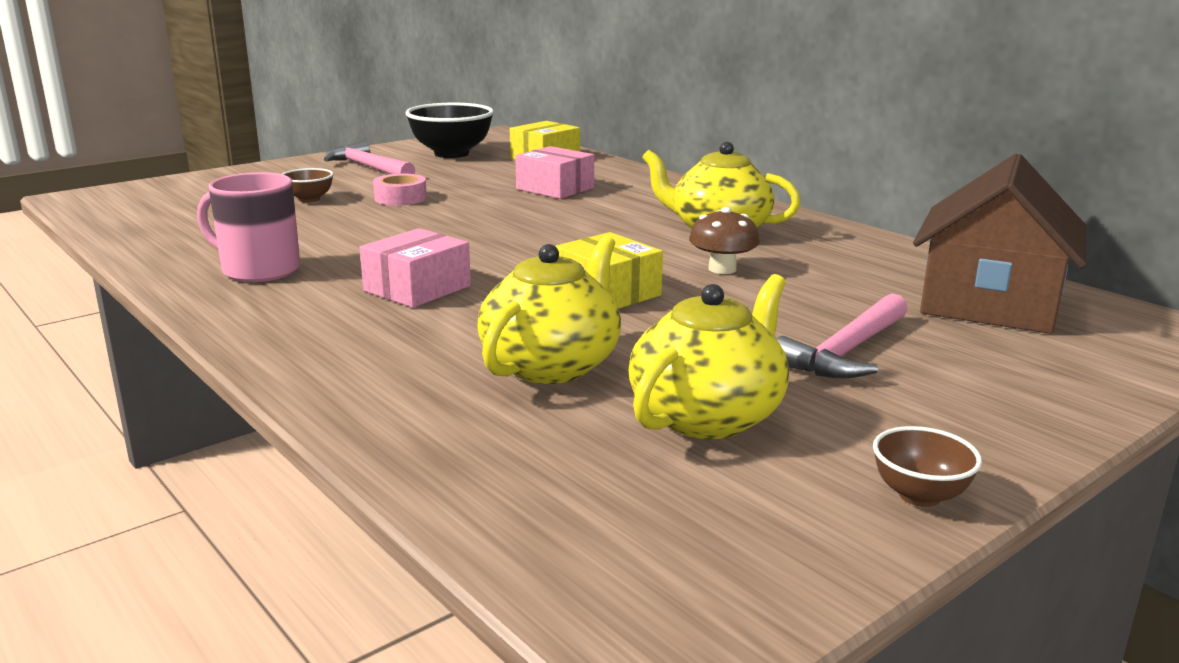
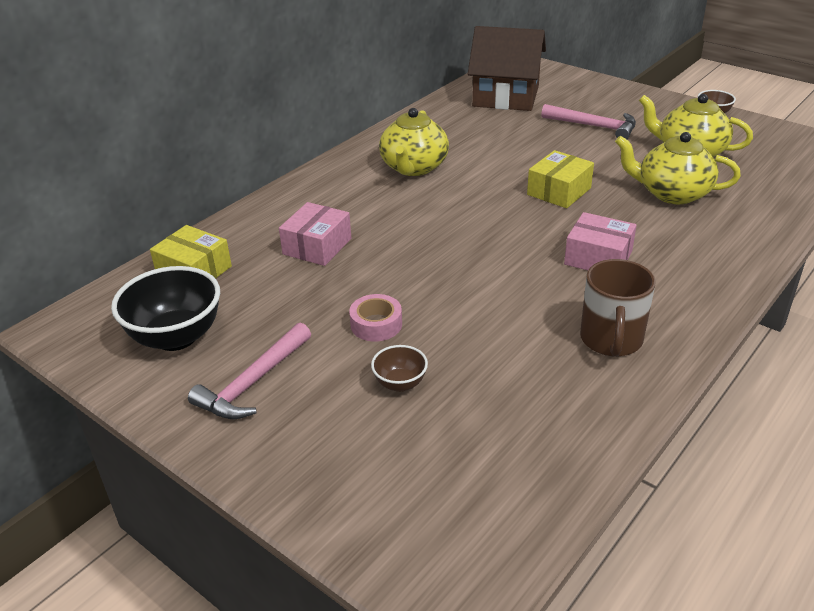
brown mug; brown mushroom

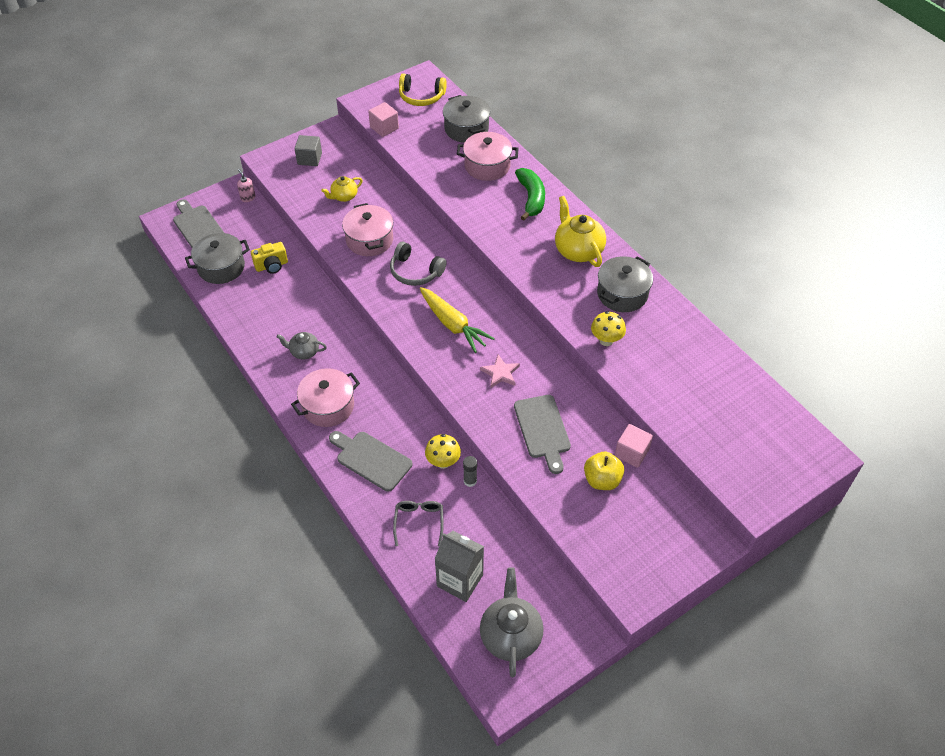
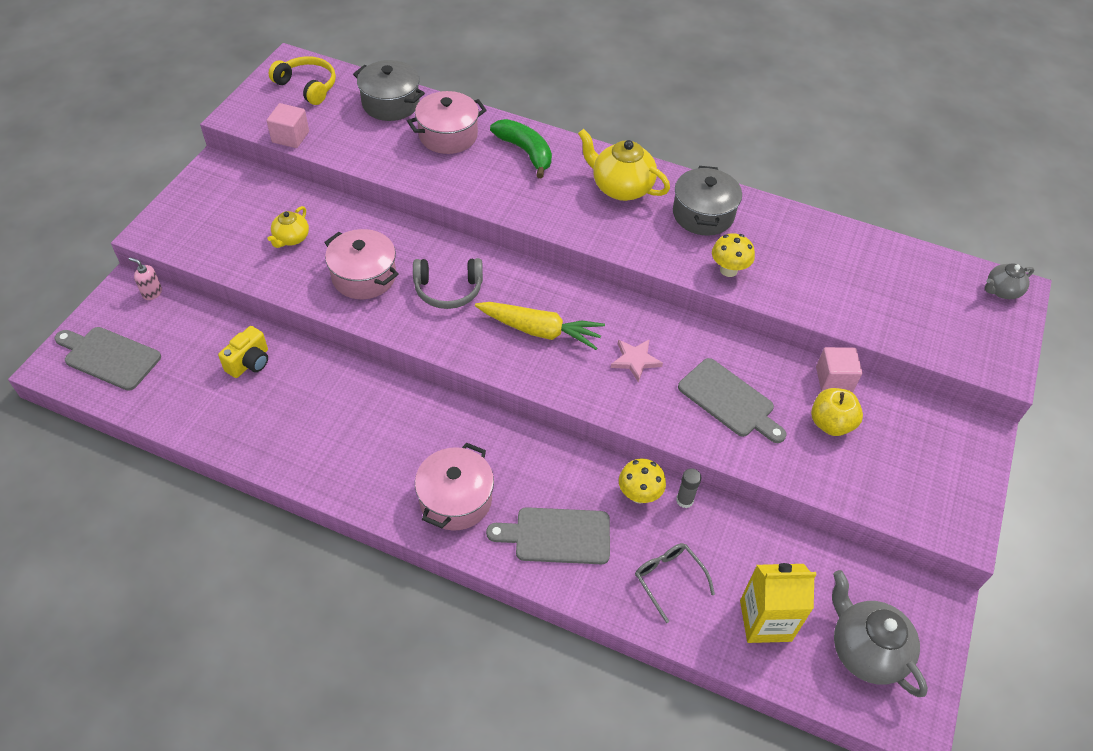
grey pot (no. 1 from left in the first image); grey teapot (no. 2 from left); grey cube; yellow headphones; yellow carton

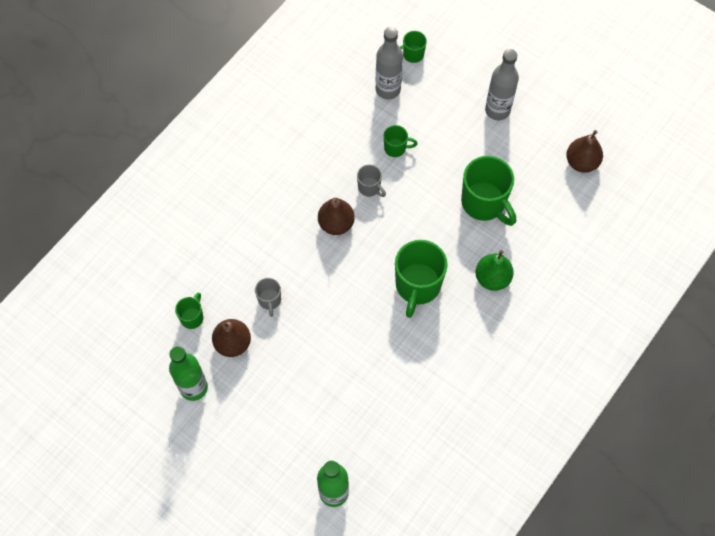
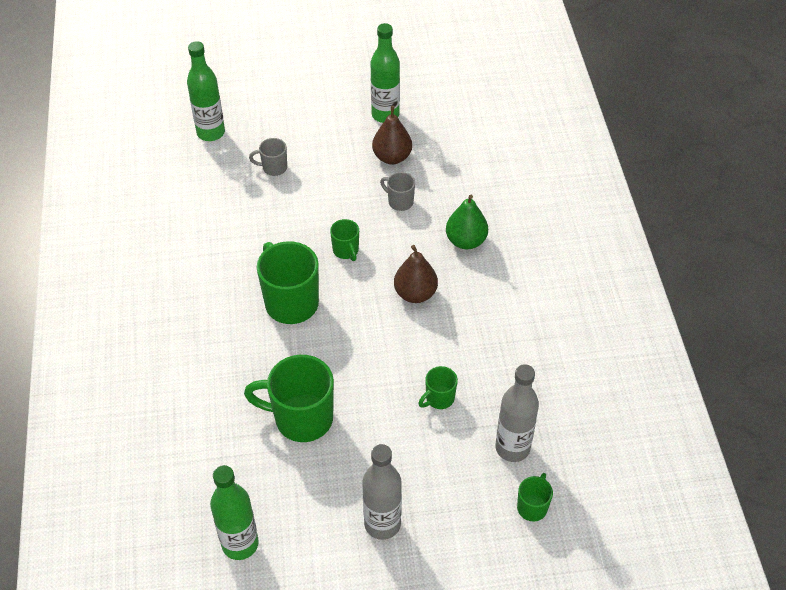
green mug (no. 3 from left); grey mug (no. 1 from left); green pear; green bottle (no. 2 from left)

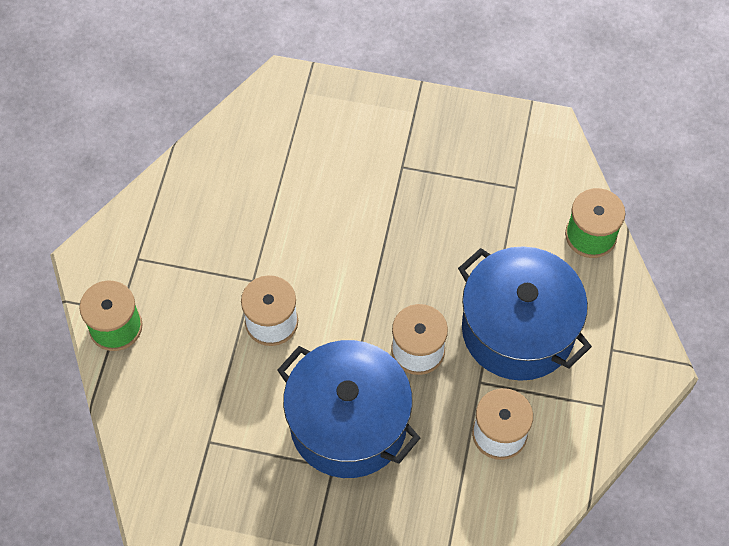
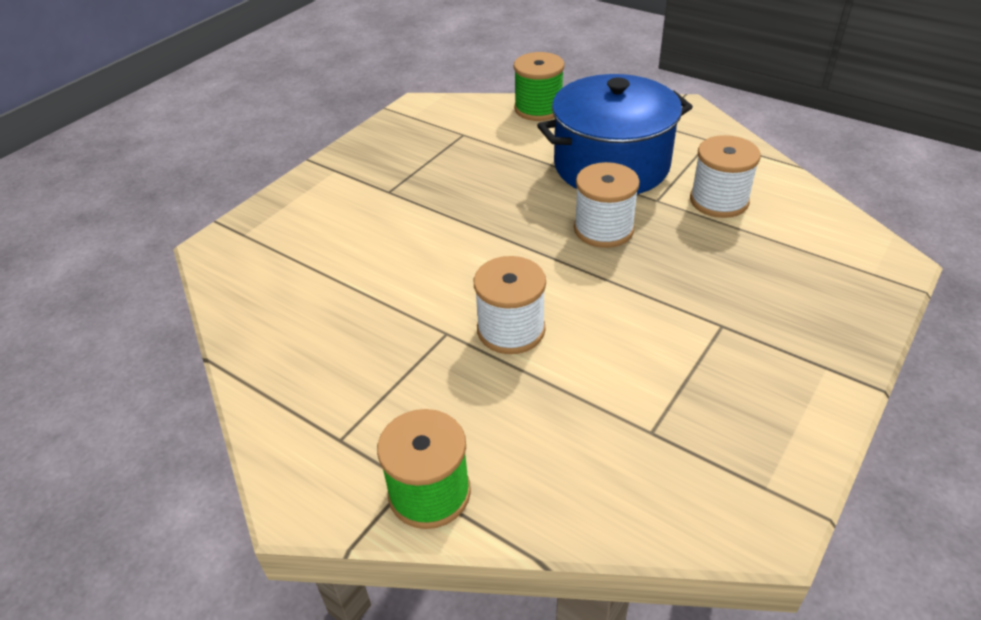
blue pot (no. 1 from left in the first image)

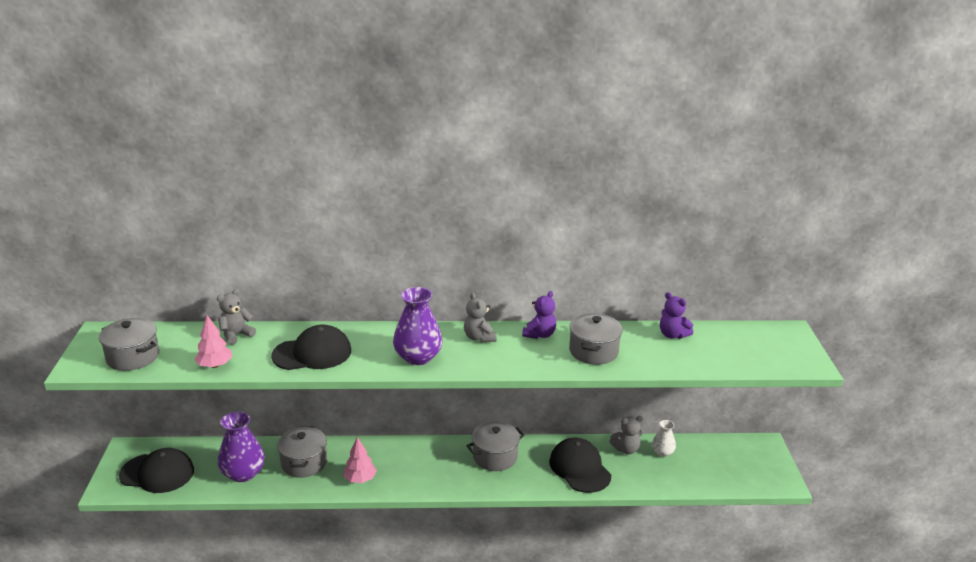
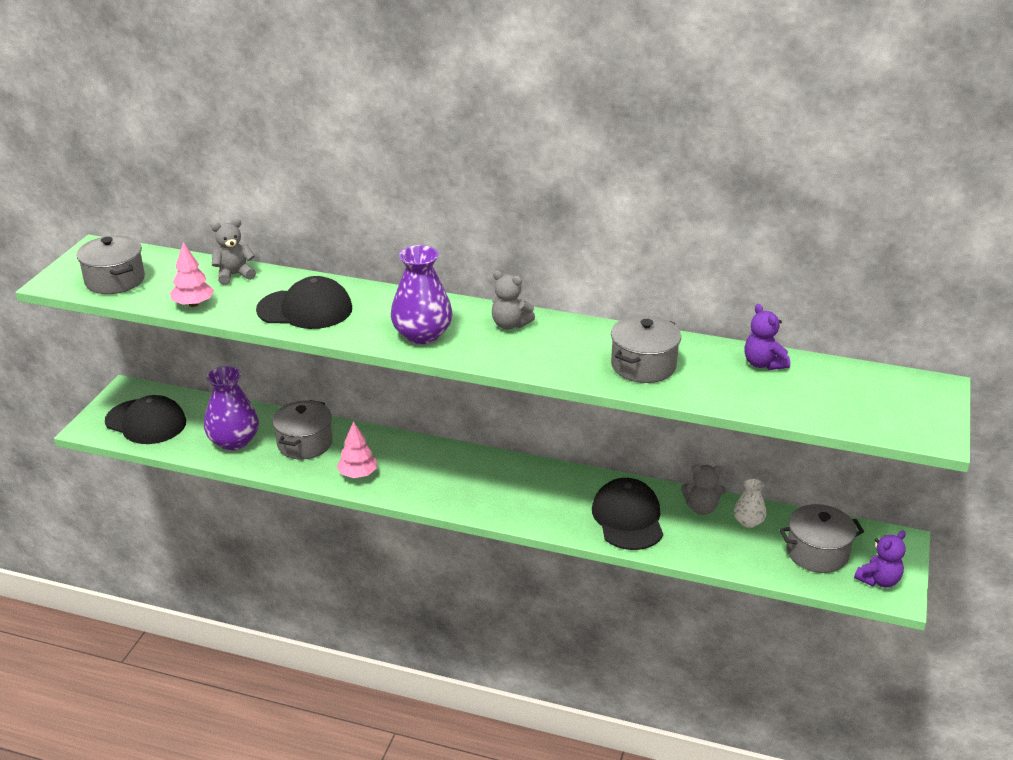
grey teddy bear (no. 2 from left); grey pot (no. 4 from left); purple teddy bear (no. 2 from left)

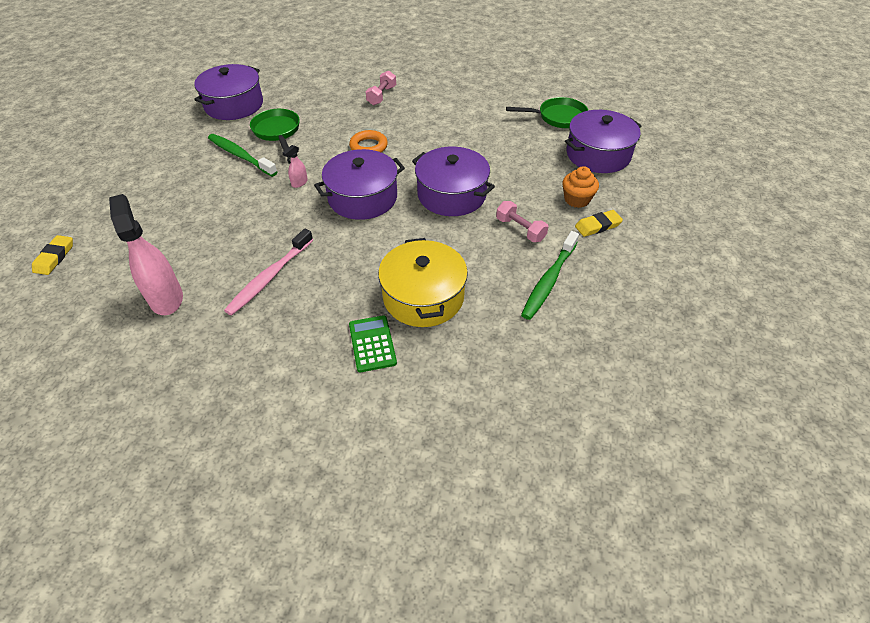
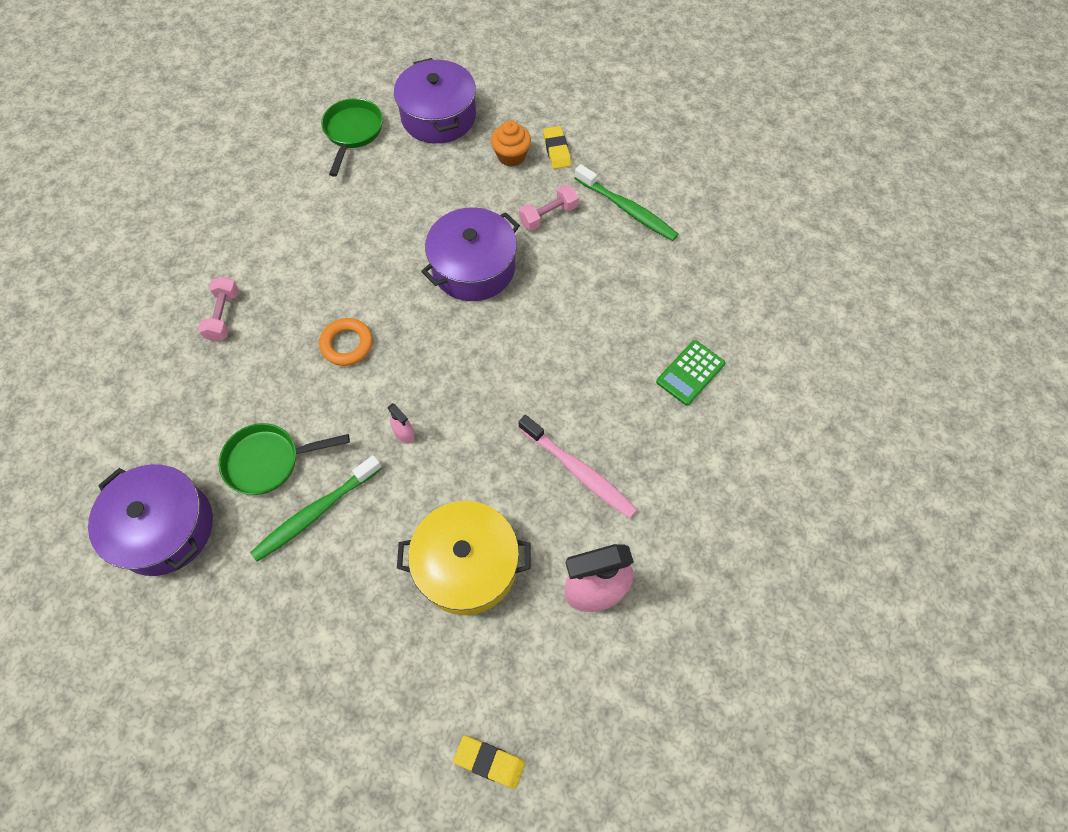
purple pot (no. 2 from left in the first image); green calculator; pink dumbbell (no. 1 from left); yellow pot

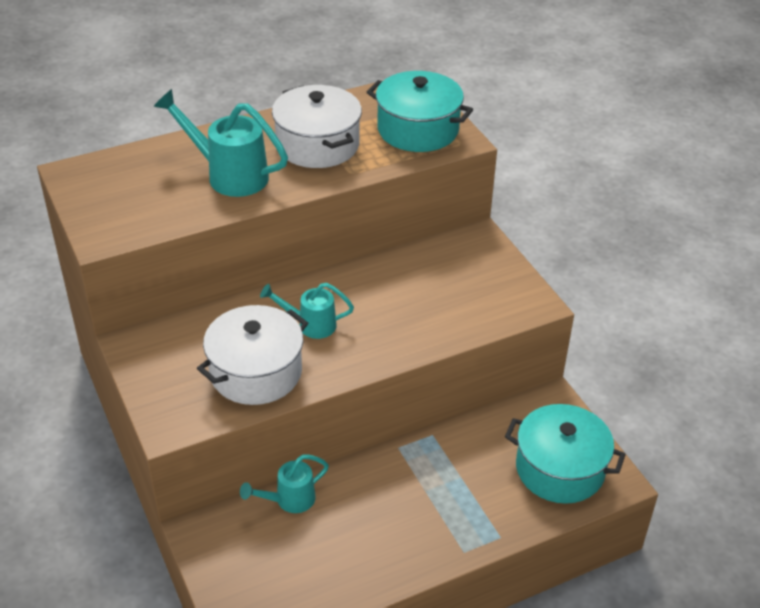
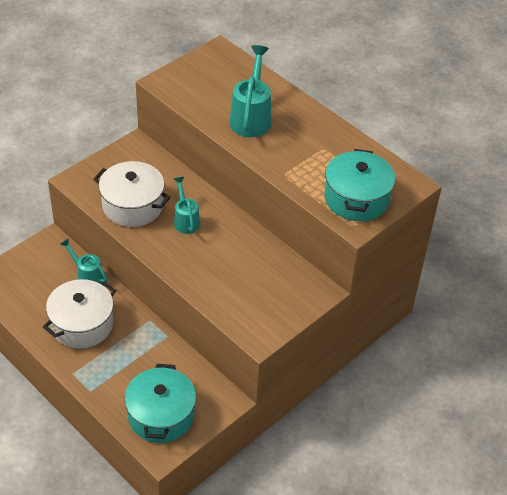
white pot (no. 1 from left)

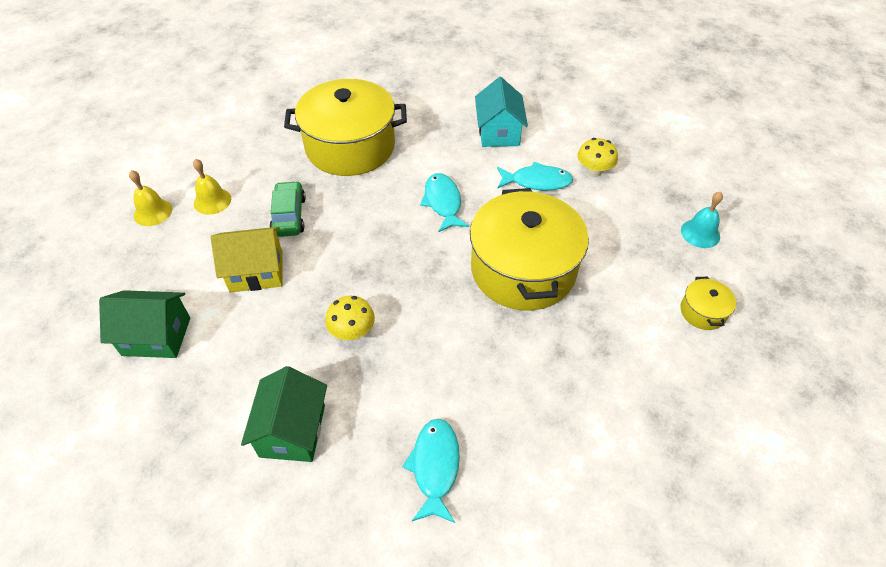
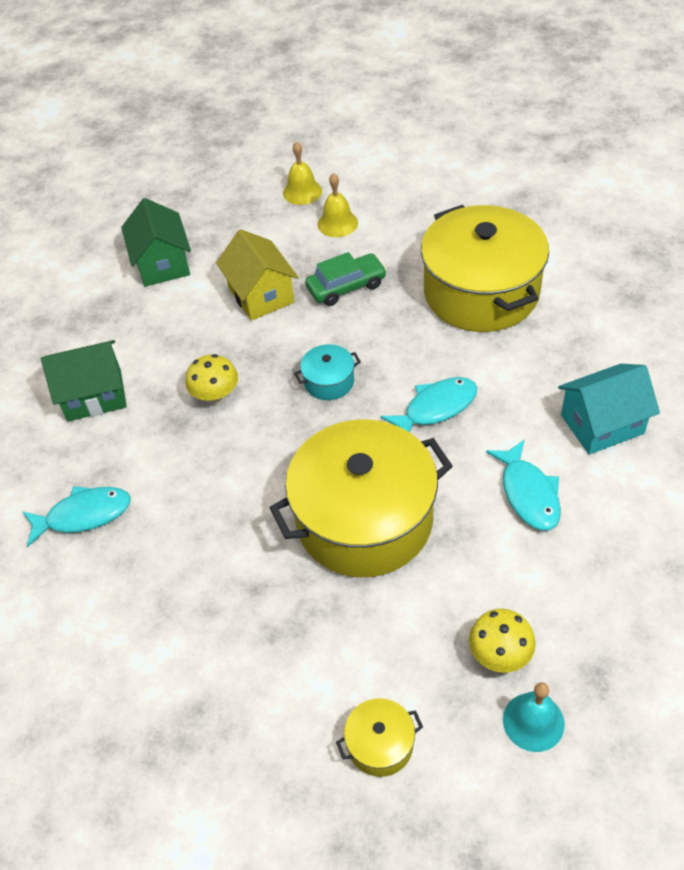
yellow mushroom (no. 2 from left); turquoise pot

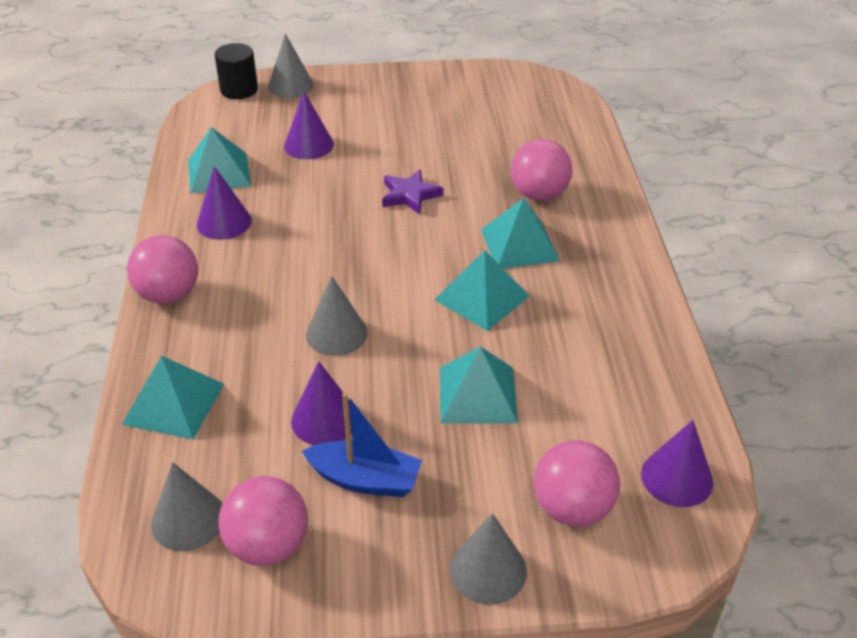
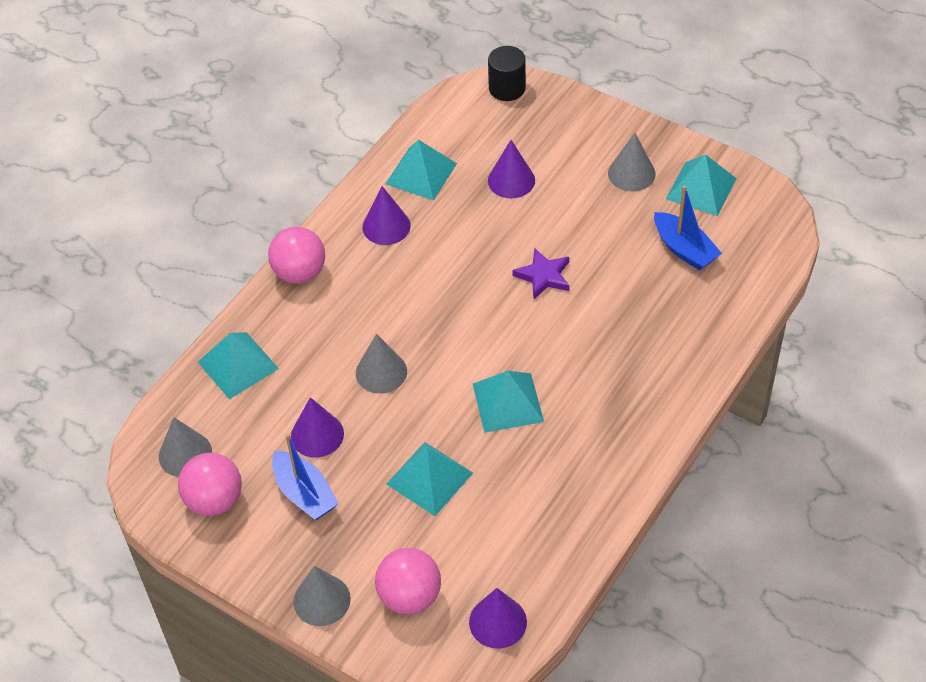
grey cone (no. 4 from left); turquoise pyramid (no. 5 from left); pink ball (no. 3 from left in the first image); blue boat (no. 2 from left)

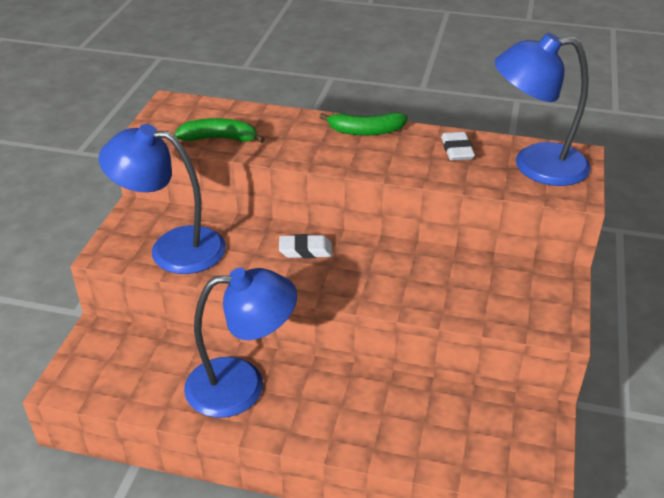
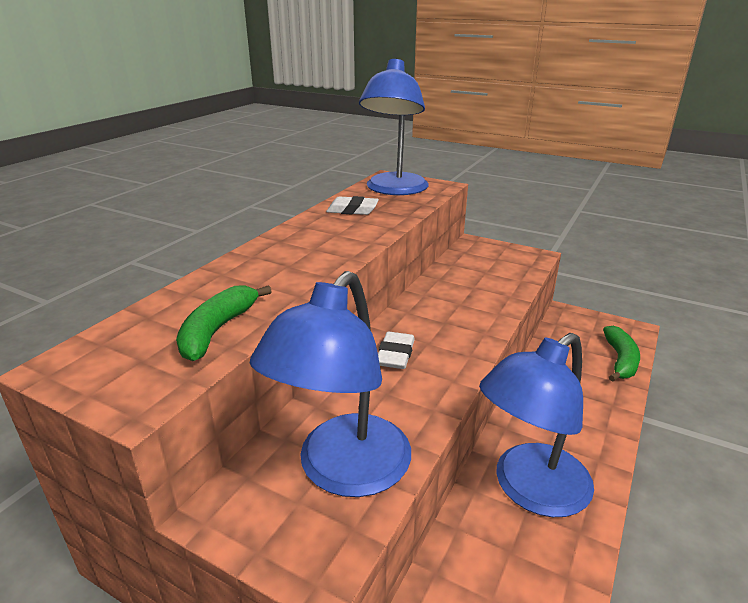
blue lamp (no. 3 from left); green banana (no. 2 from left)

